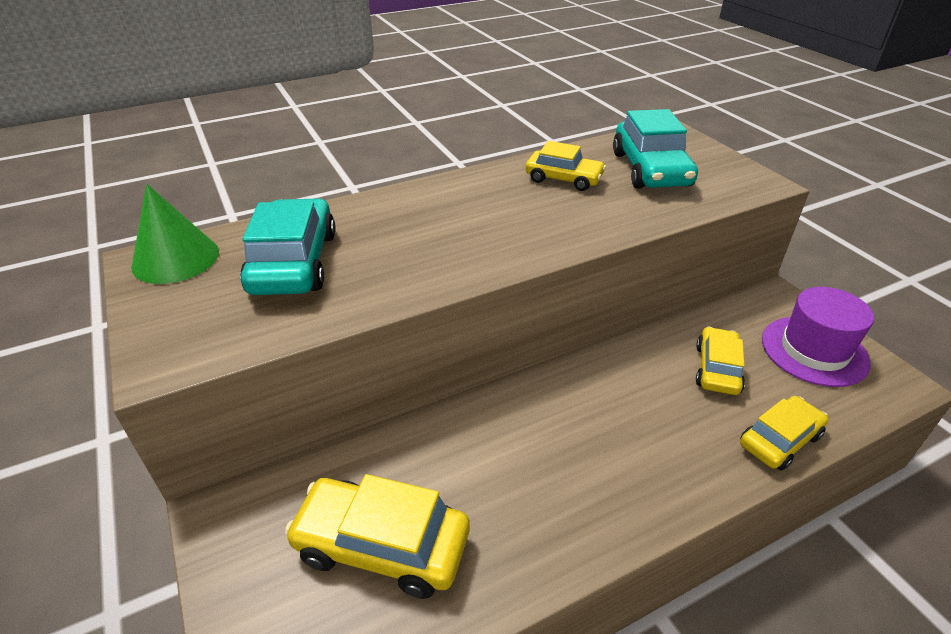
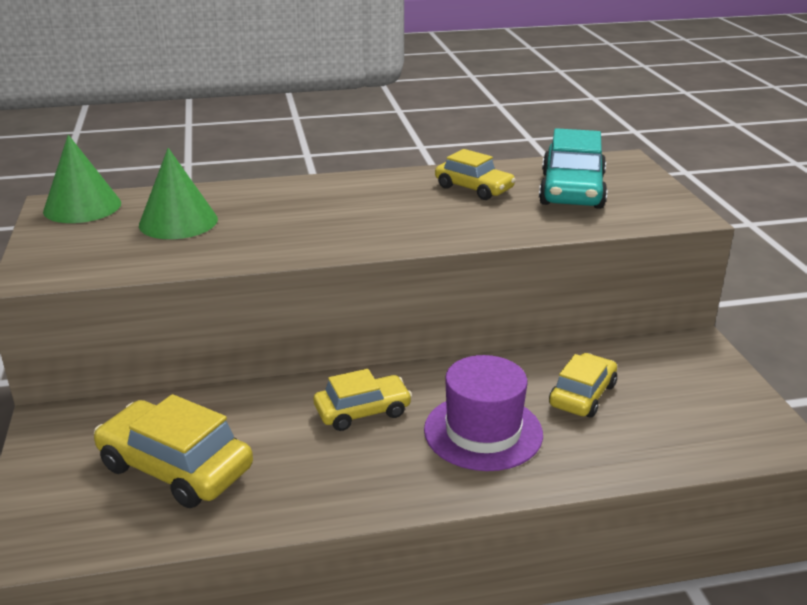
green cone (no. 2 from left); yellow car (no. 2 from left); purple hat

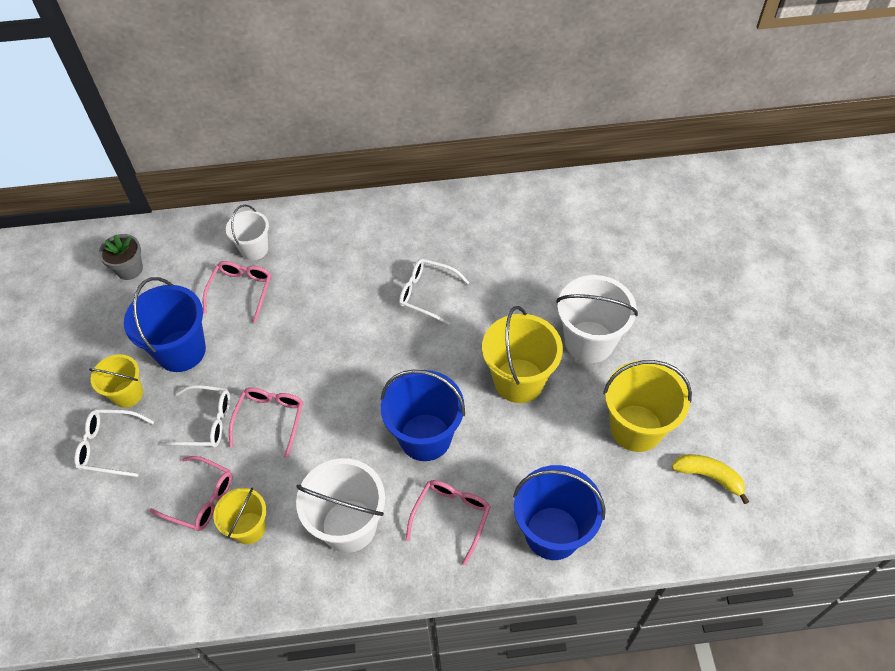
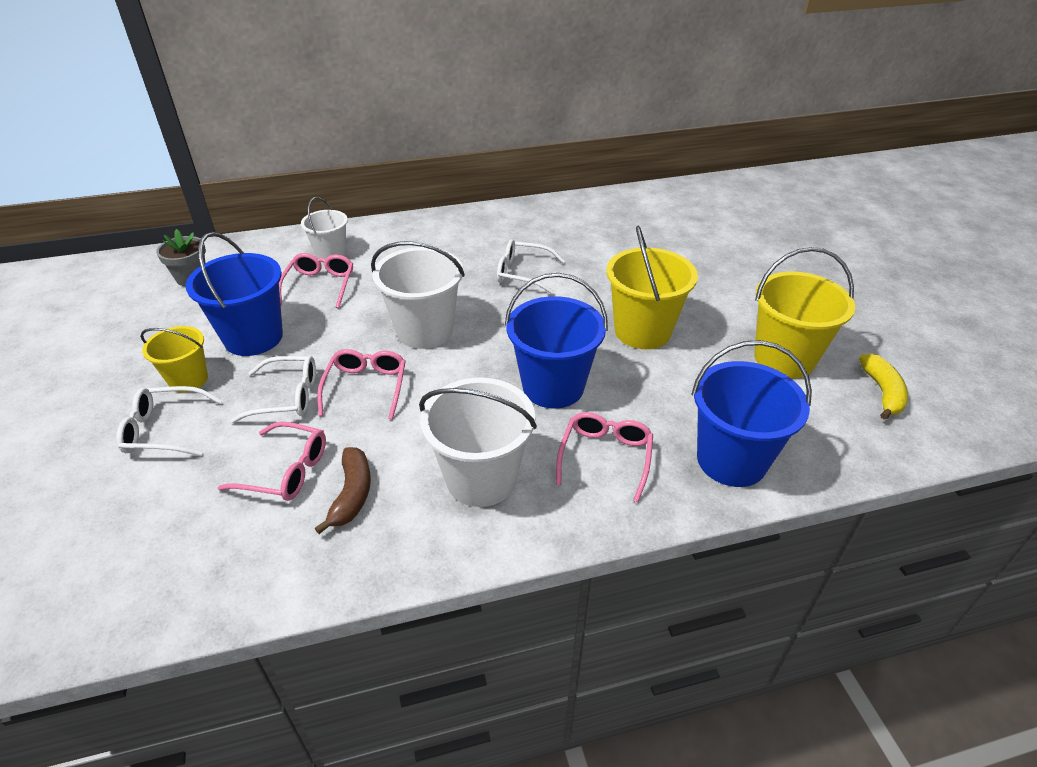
brown banana; white bucket (no. 2 from left); yellow banana

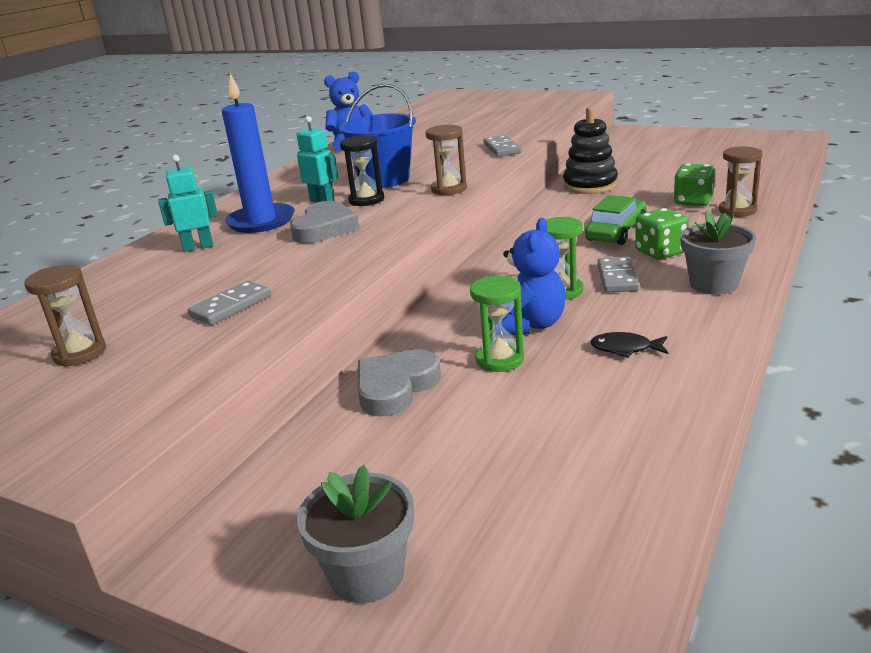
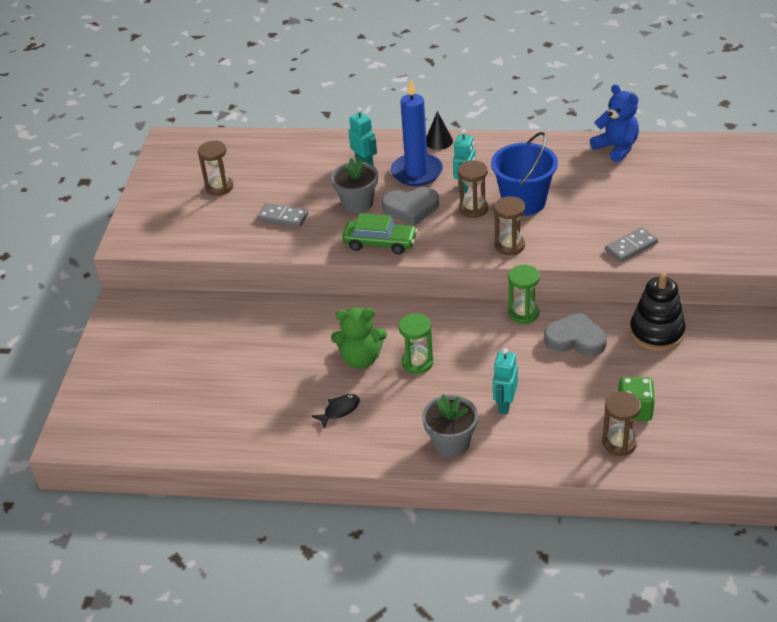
grey flower pot (no. 1 from left); brown hourglass (no. 2 from left); grey heart (no. 2 from left); green hourglass (no. 2 from left); green teddy bear; green car; black fish; grey domino (no. 3 from left in the first image); turquoise robot (no. 3 from left); black cone

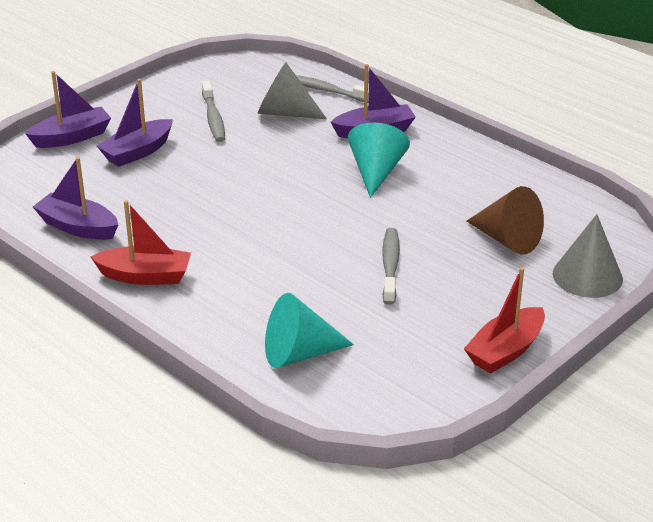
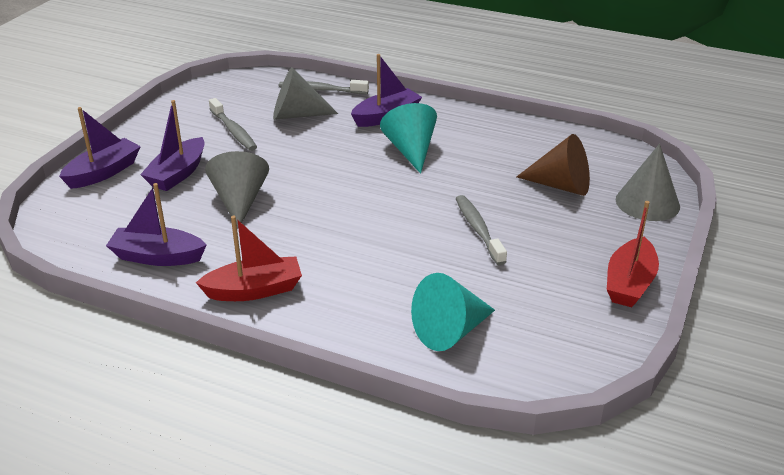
grey cone (no. 1 from left)

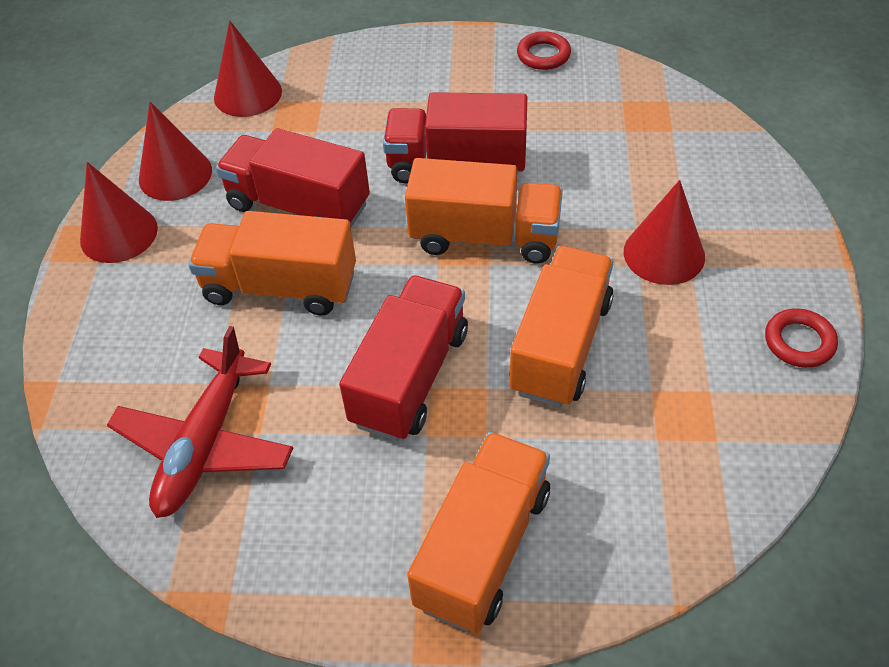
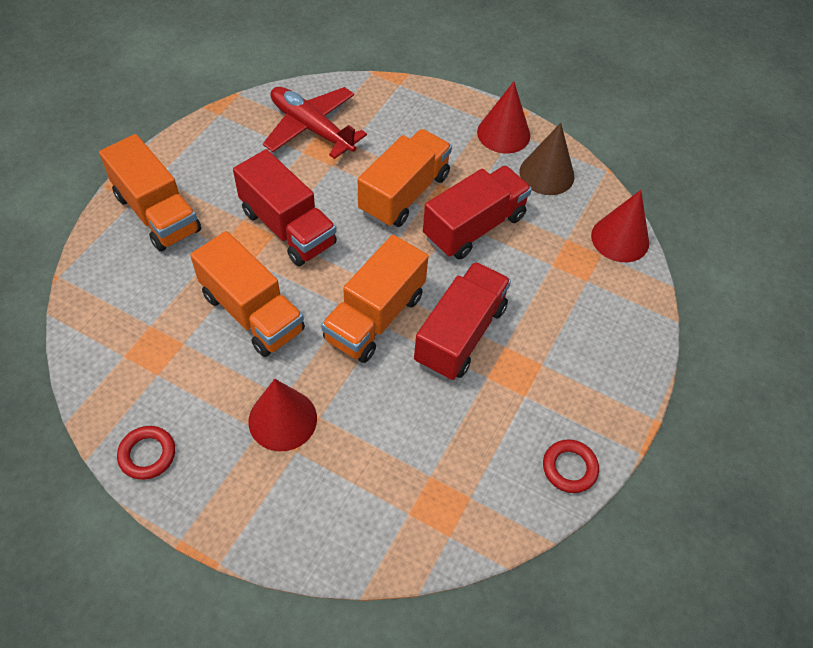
brown cone

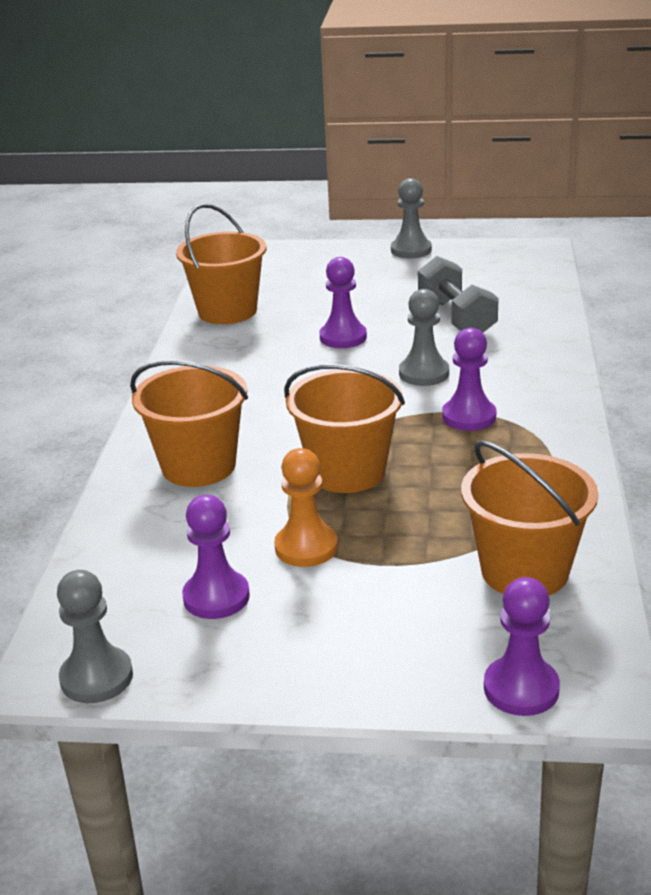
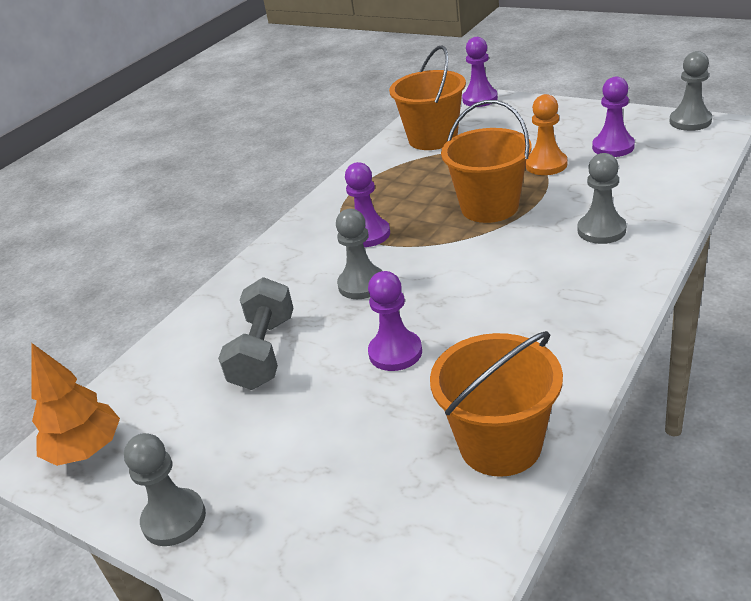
grey pawn (no. 3 from left); orange tree

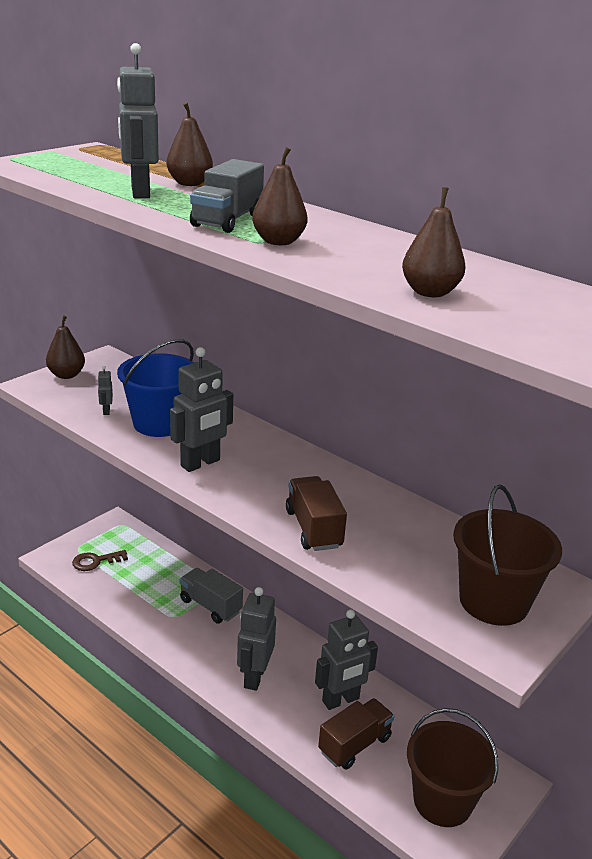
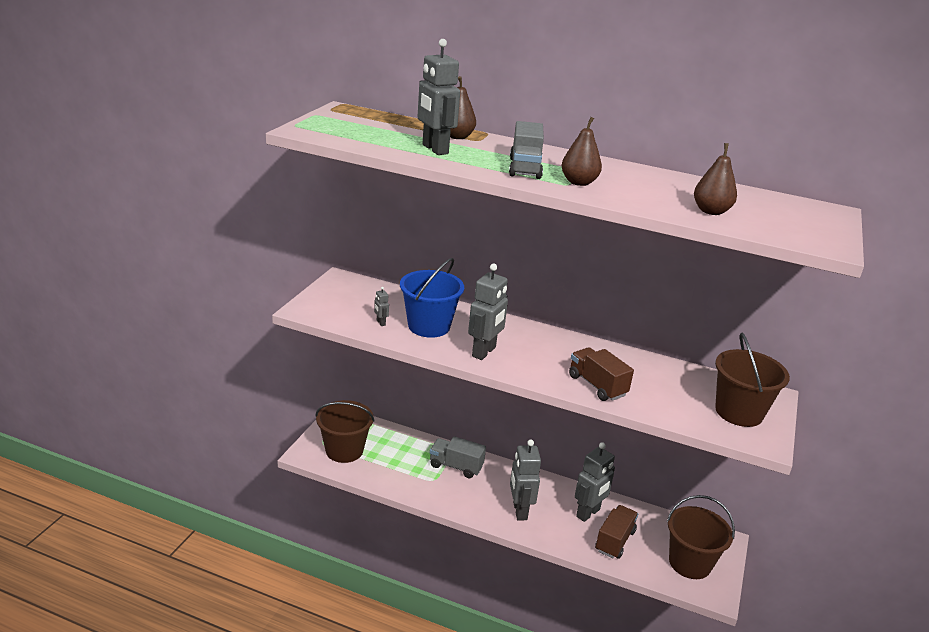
brown pear (no. 1 from left in the first image); brown bucket (no. 1 from left)

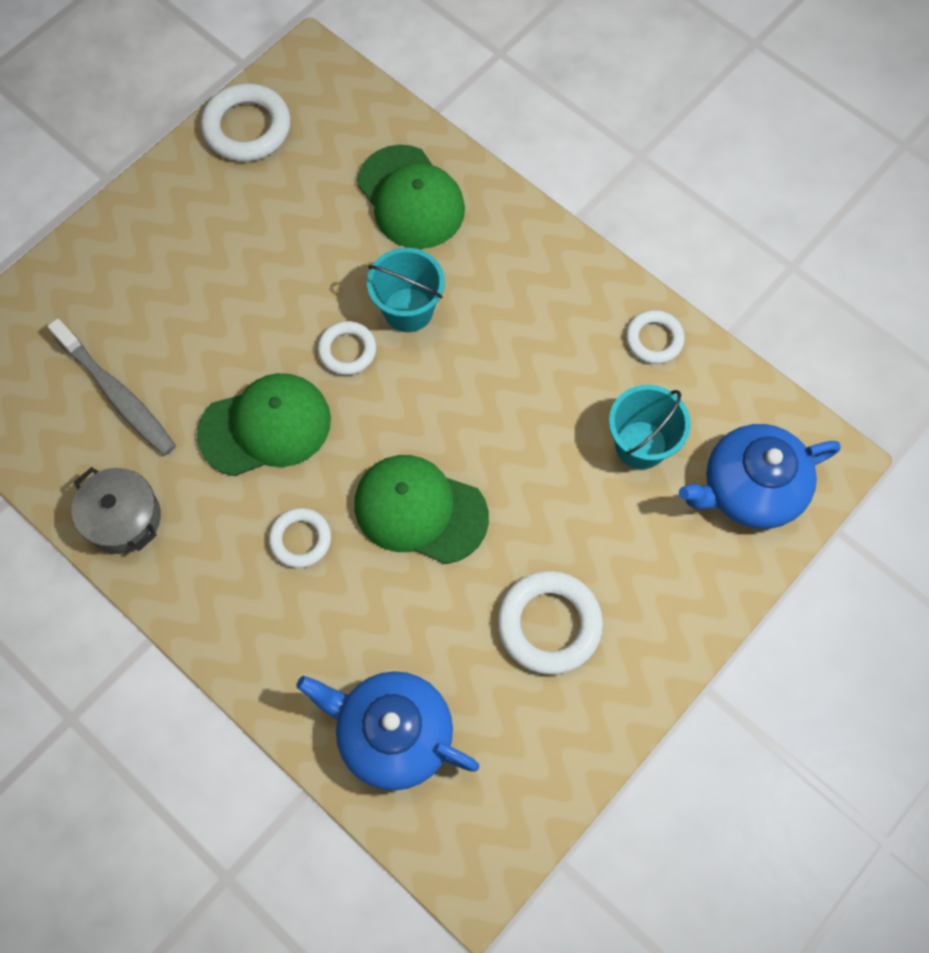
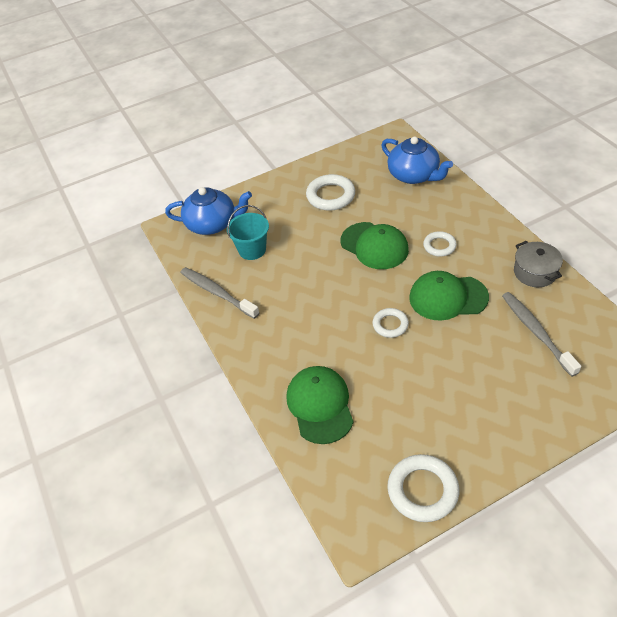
turquoise bucket (no. 1 from left in the first image); grey toothbrush (no. 1 from left)

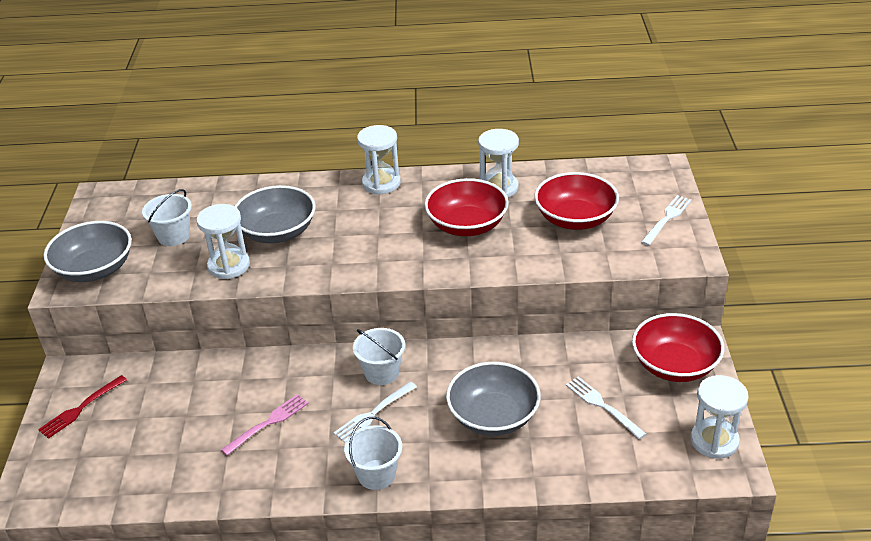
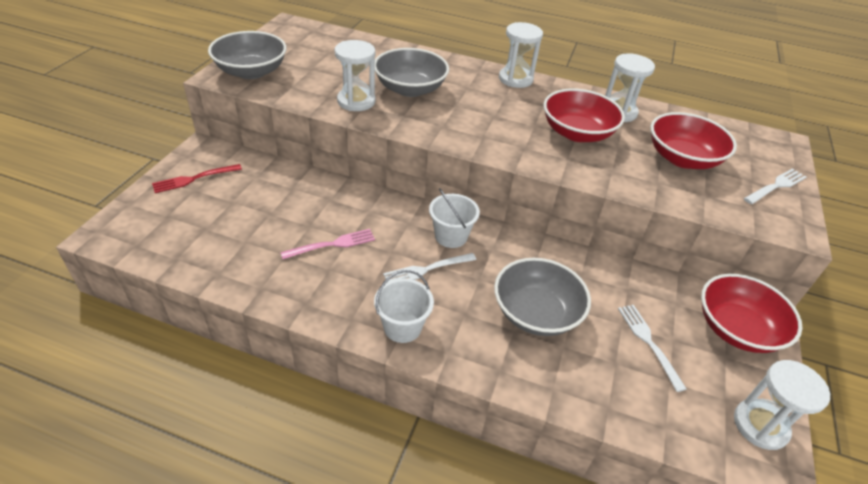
white bucket (no. 1 from left in the first image)

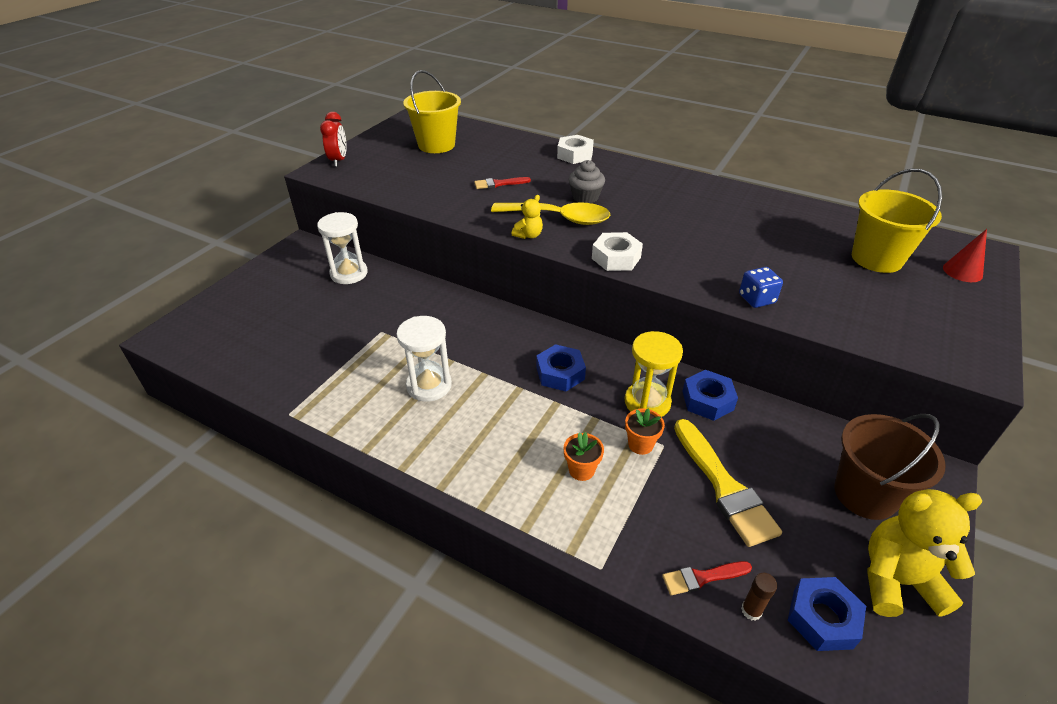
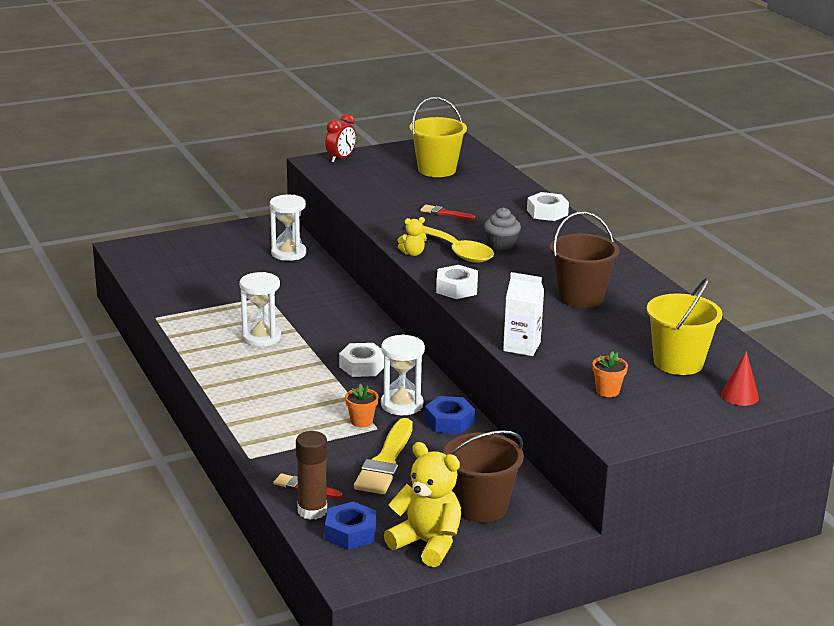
white nut (no. 1 from left); orange flower pot (no. 2 from left); white hourglass (no. 3 from left); white carton; brown glue stick; brown bucket (no. 2 from left)

